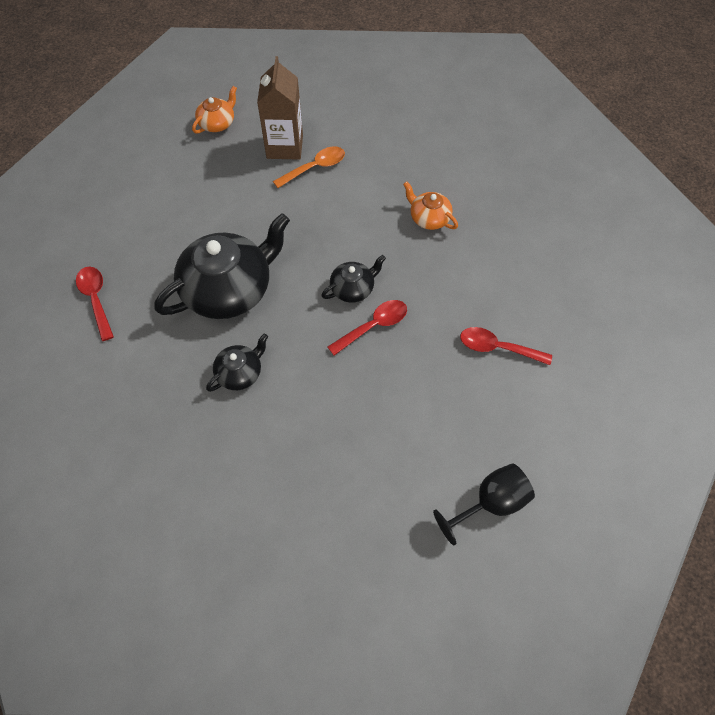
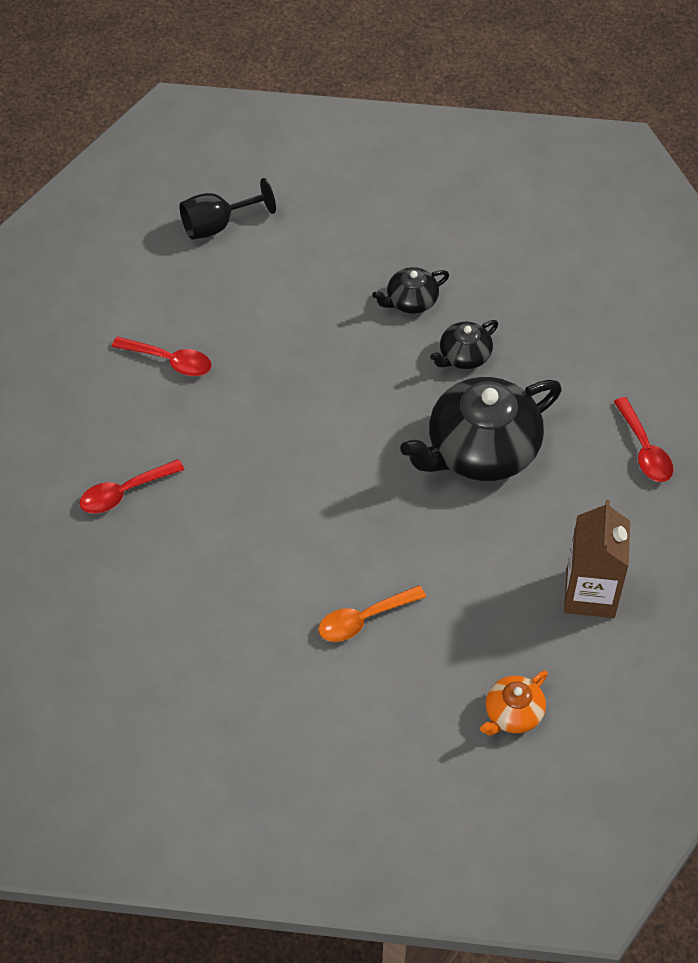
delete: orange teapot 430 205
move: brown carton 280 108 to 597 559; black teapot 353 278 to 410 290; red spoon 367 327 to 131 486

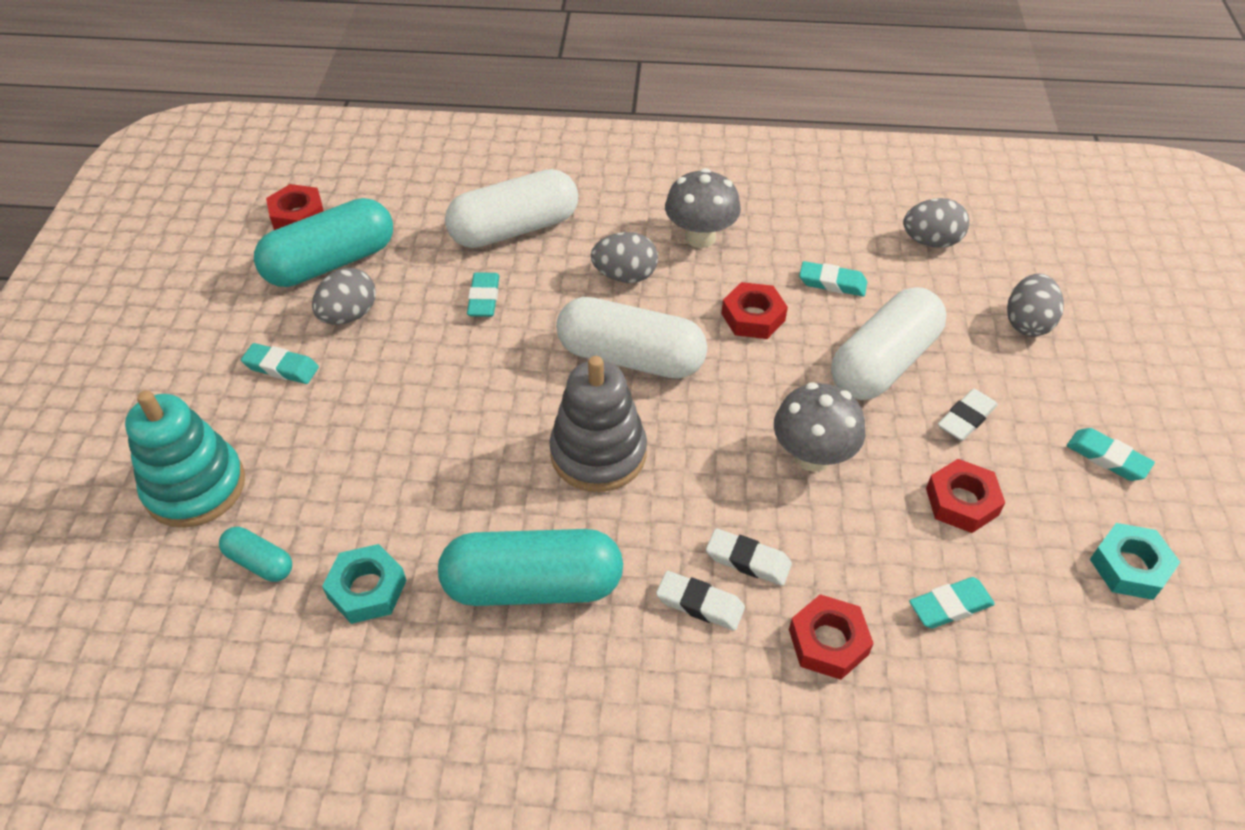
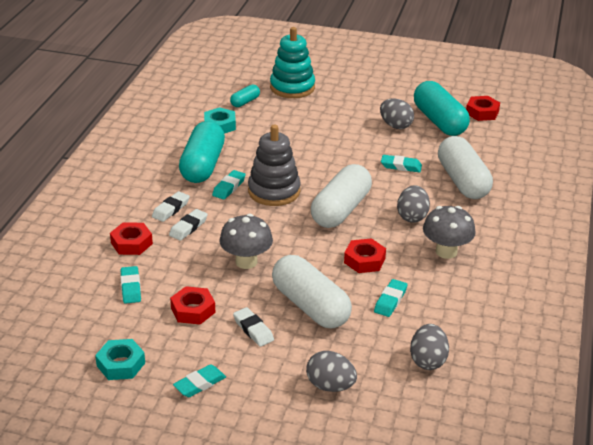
move: turquoise eraser 280 363 to 229 185

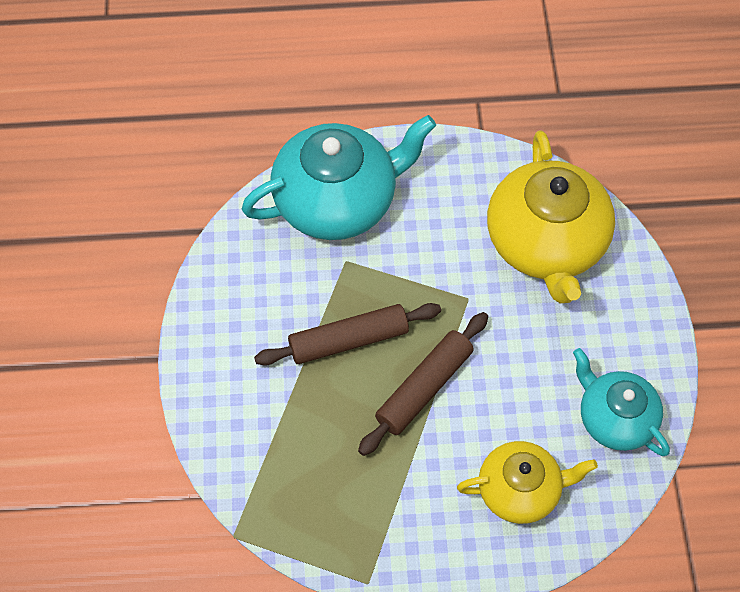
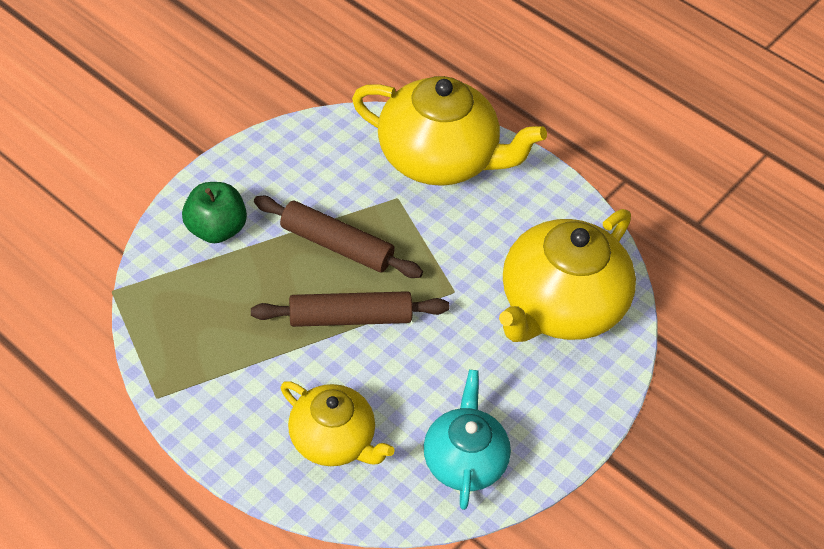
insert: green apple 214 212
recolor: turquoise teapot 339 177 to yellow teapot 449 131

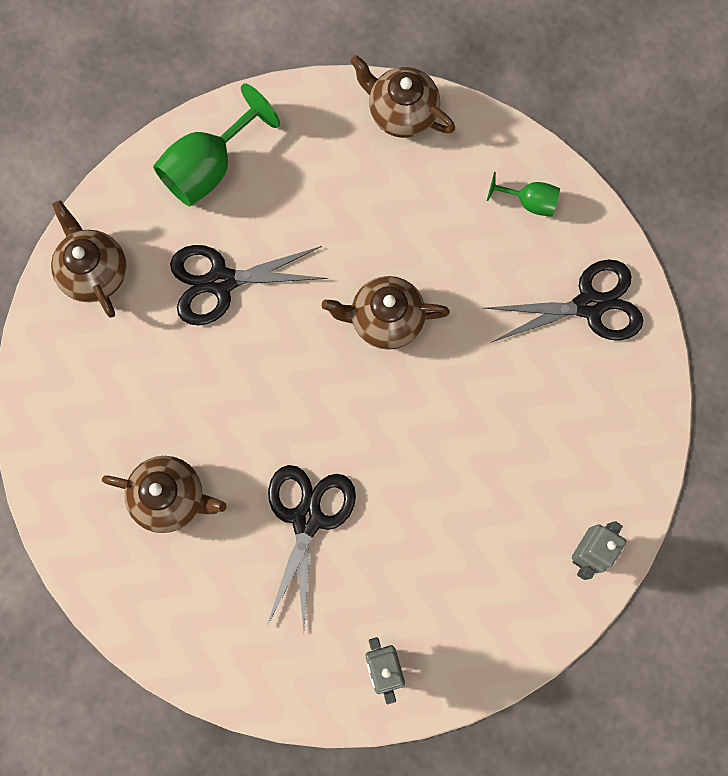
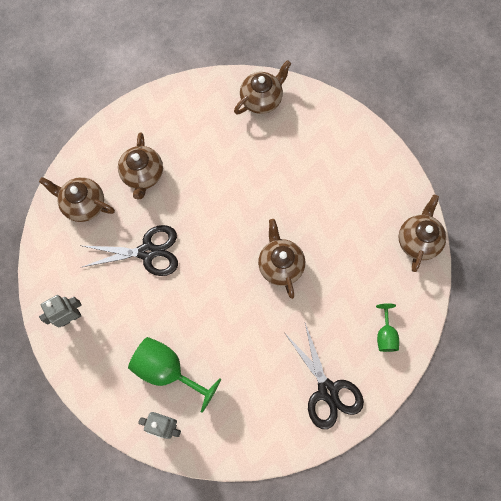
delete: black scissors 249 285
insert: brown teapot 77 199
move: green goblet 216 144 to 174 375

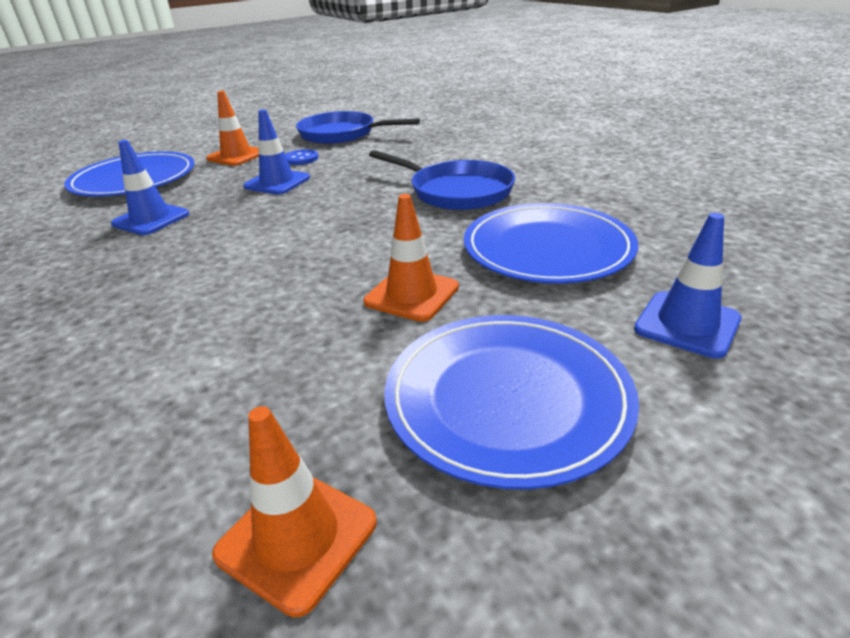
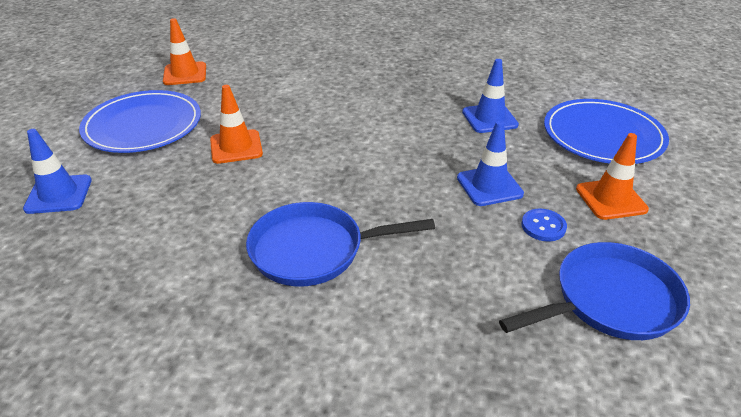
delete: blue plate 551 243

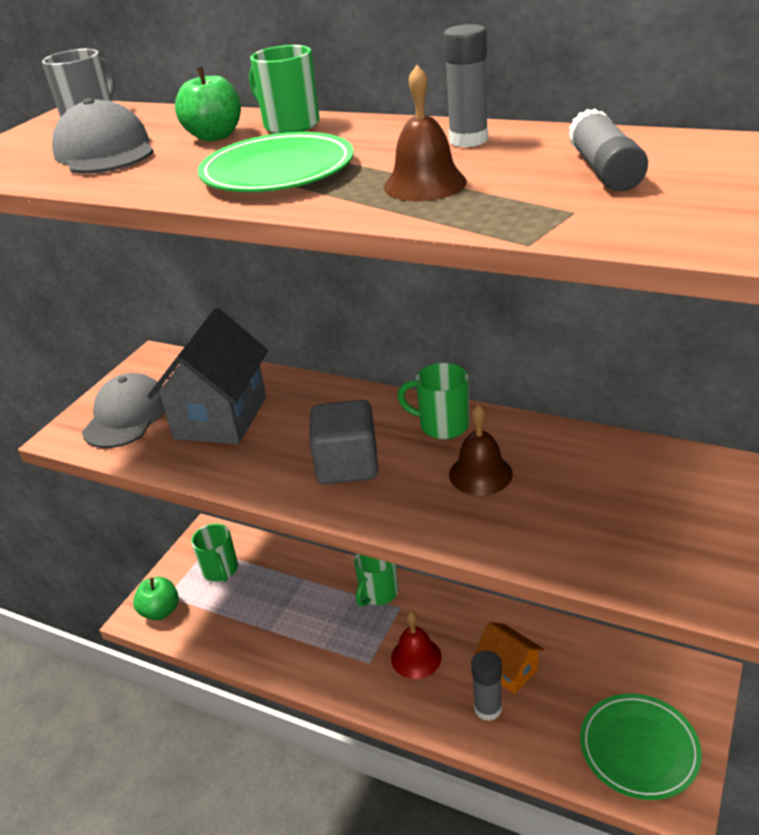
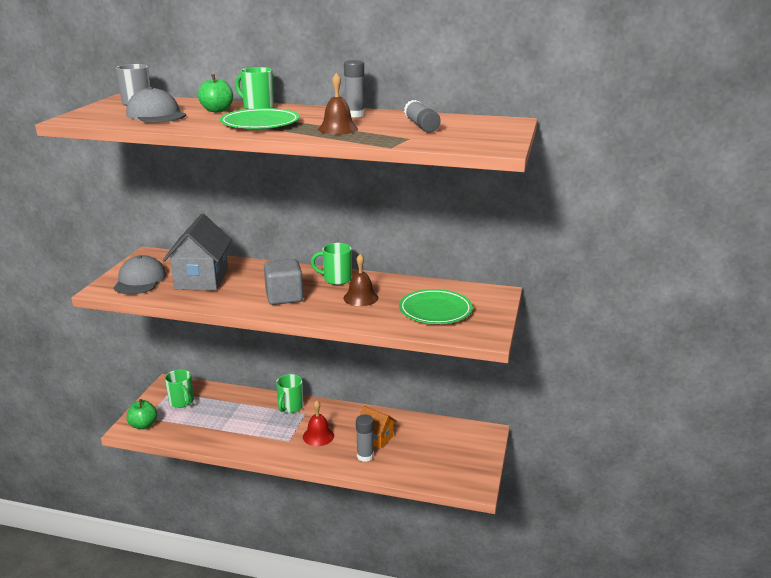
move: green plate 641 746 to 436 306

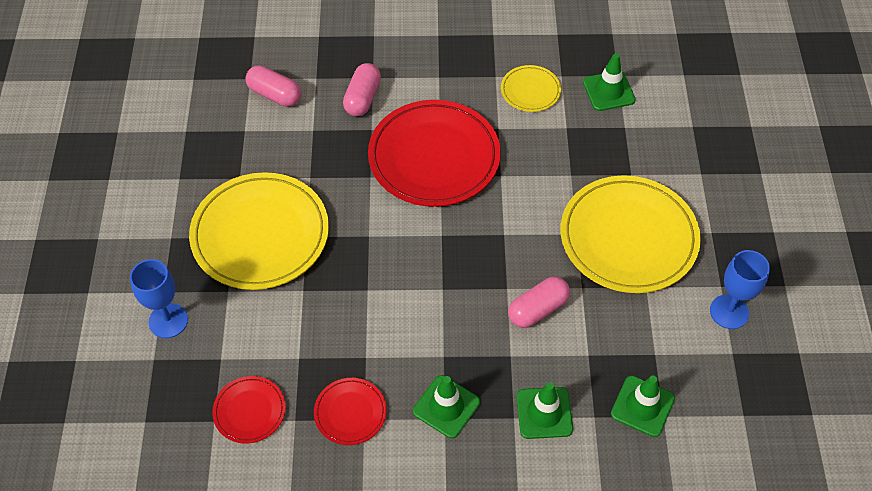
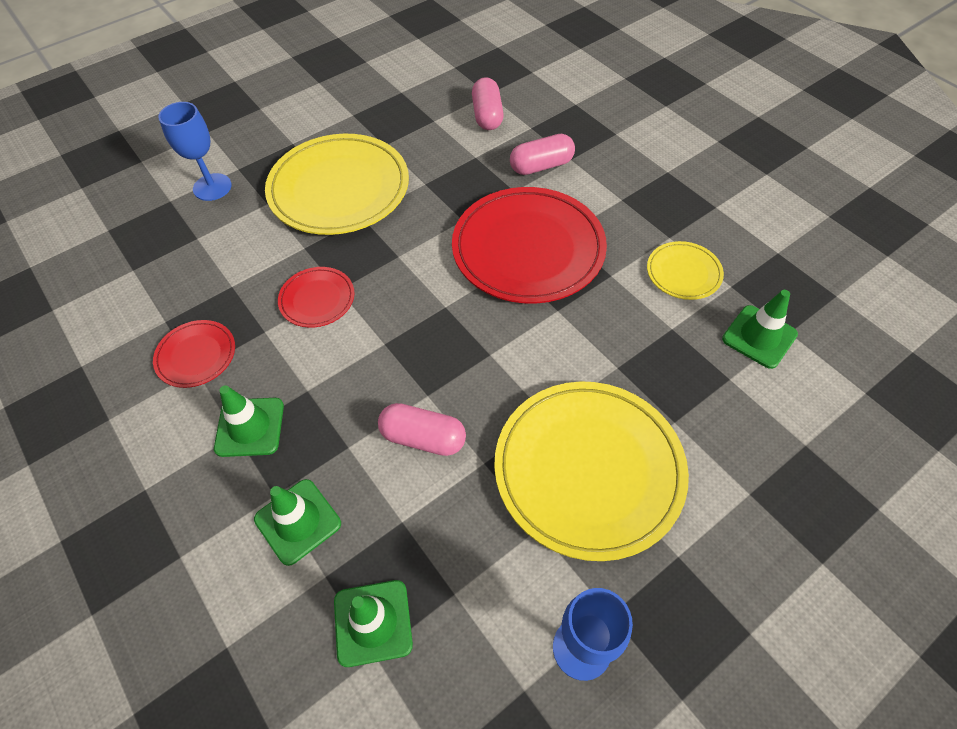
move: red plate 249 410 to 316 297

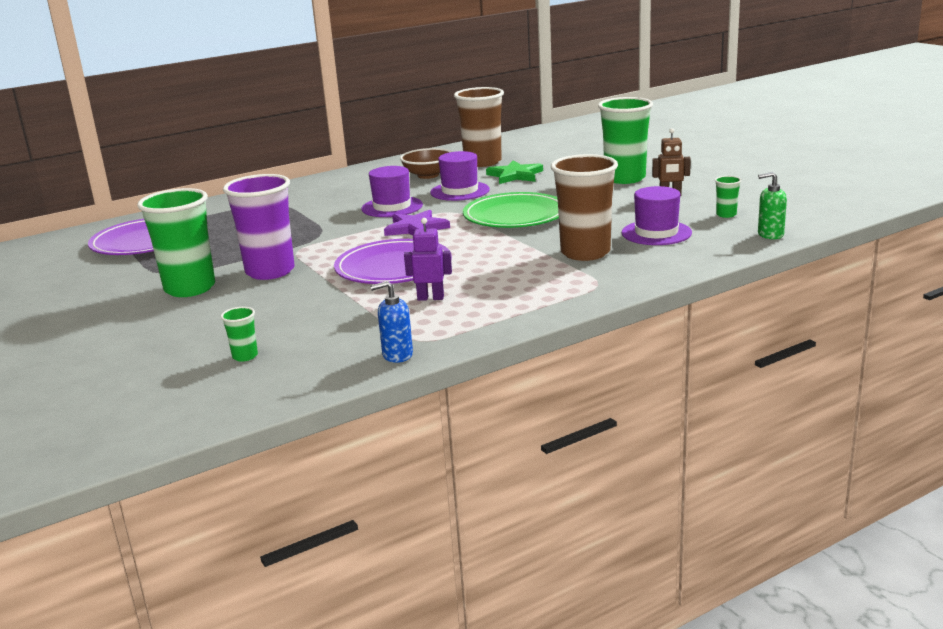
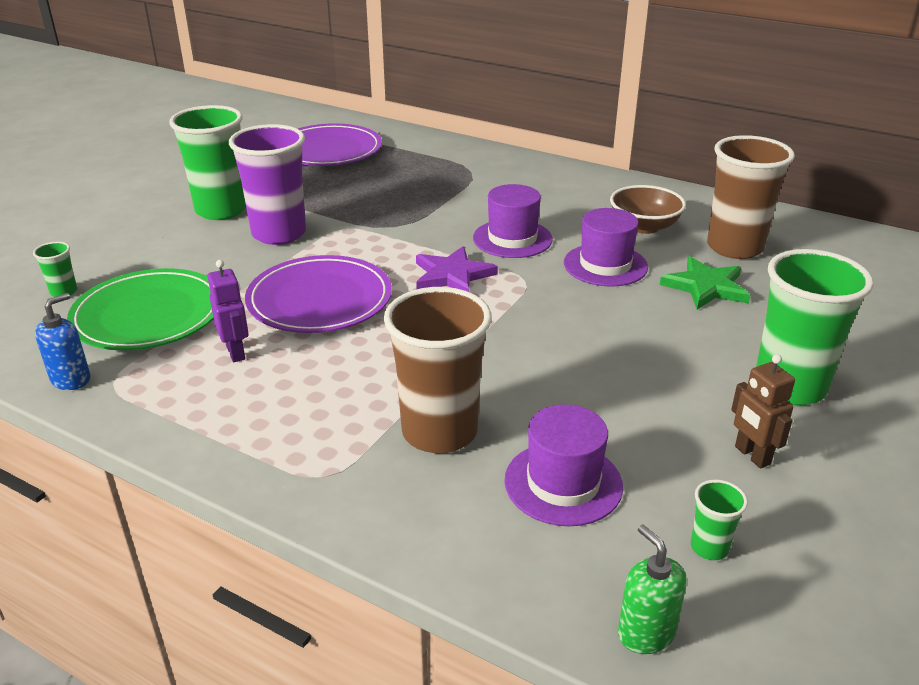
move: green plate 511 210 to 140 309
rotate: blue soap dispenser 391 322 = 63 341 75 degrees clockwise

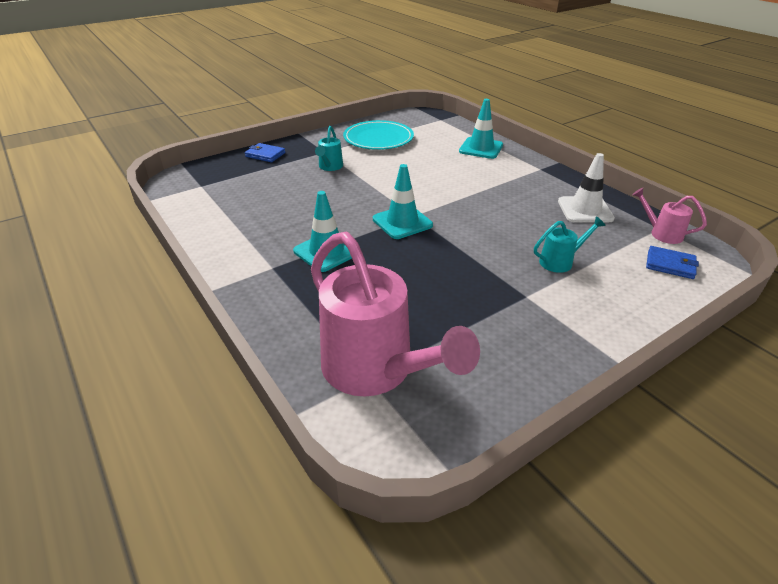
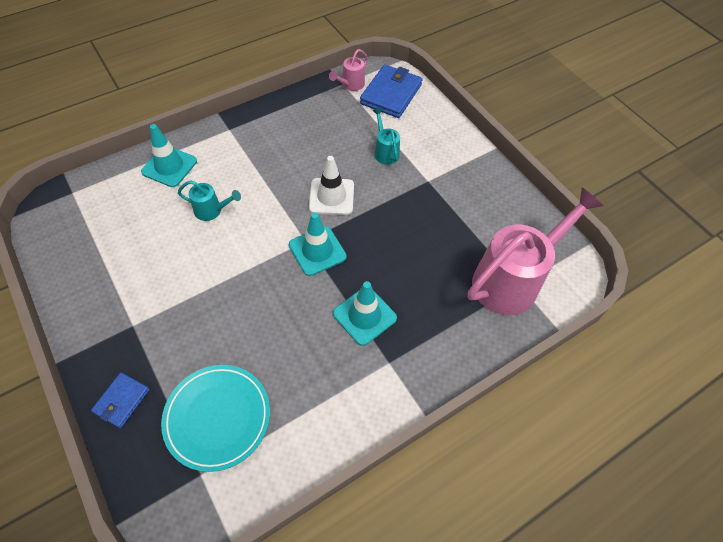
move: turquoise watering can 329 148 to 209 201; turquoise plate 378 135 to 215 418; white traffic cone 586 188 to 331 185
resize: blue wallet 672 262 = 391 91 x1.79

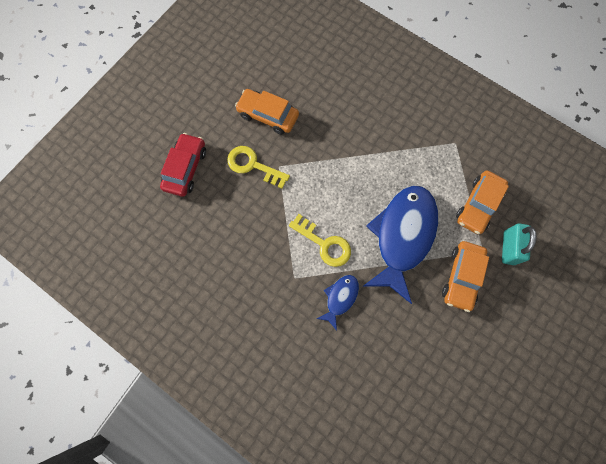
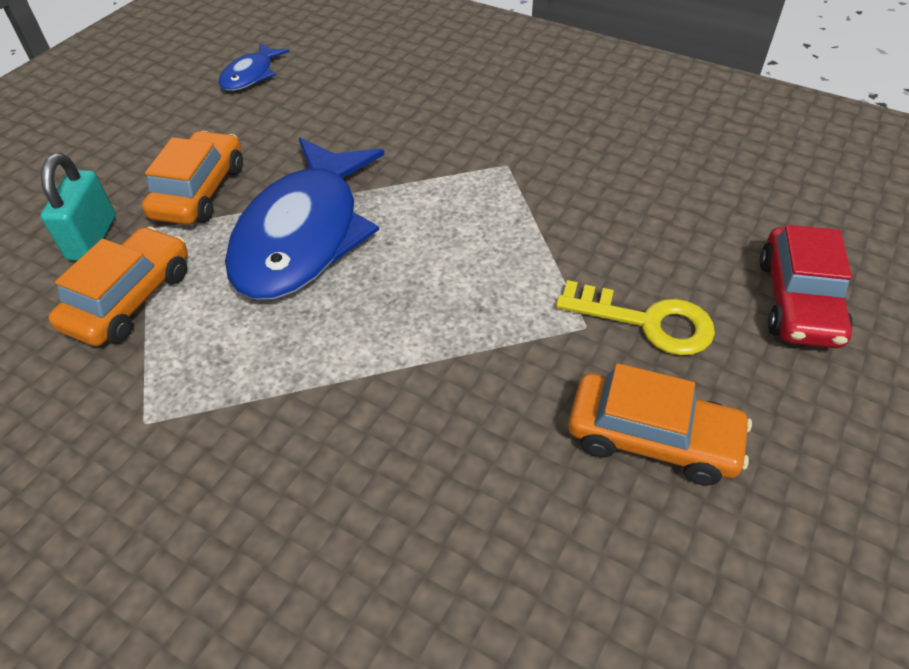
delete: yellow key 320 240
move: blue fish 337 303 to 254 67

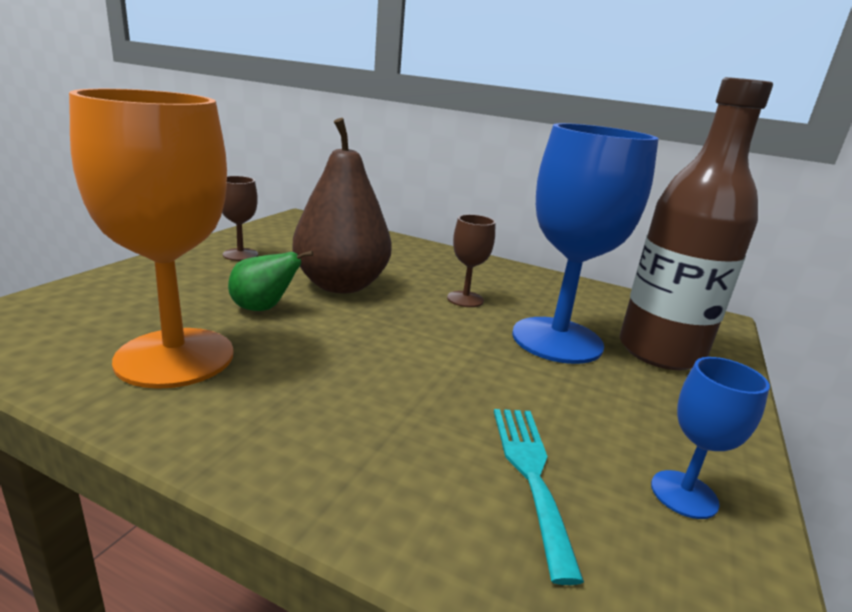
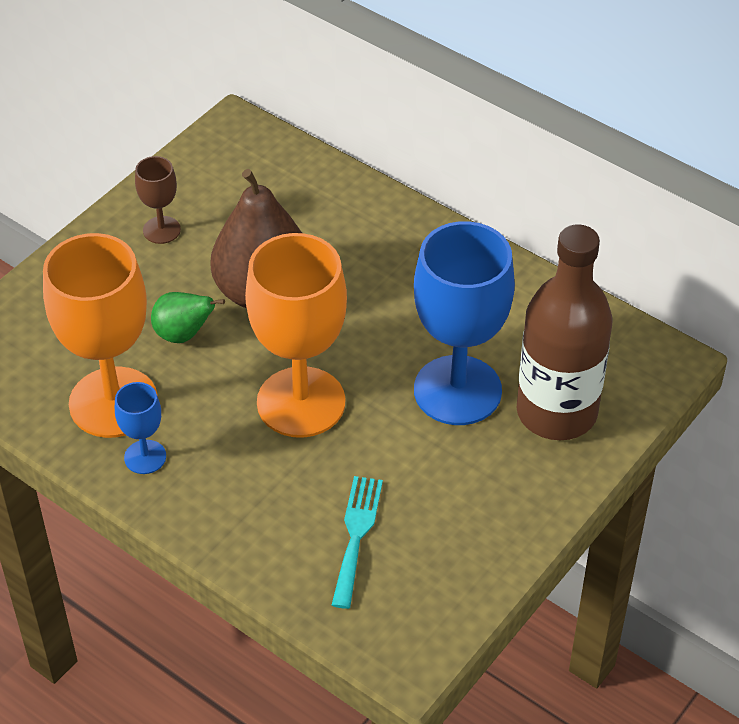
delete: brown goblet 471 260
insert: orange goblet 296 335
move: blue goblet 710 438 to 140 428

